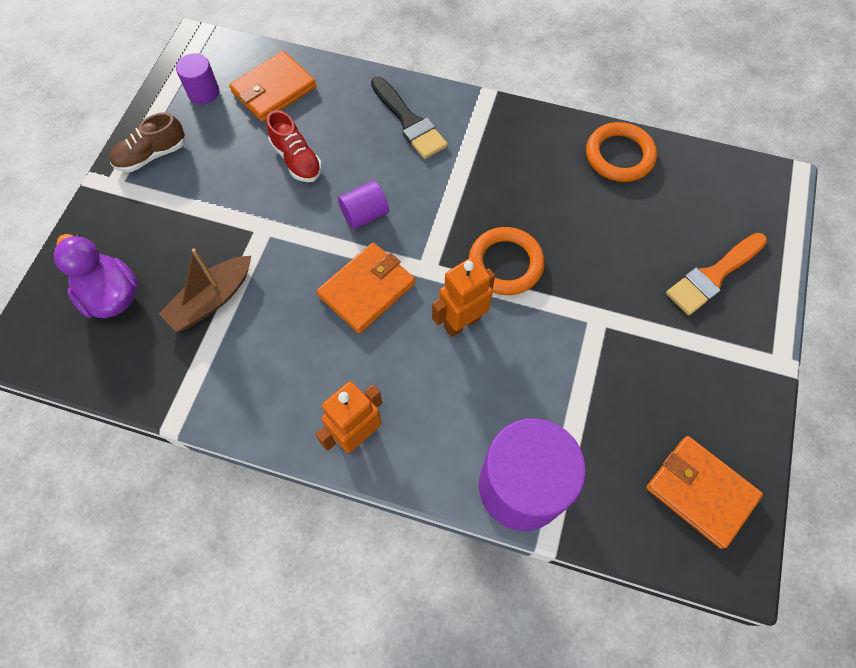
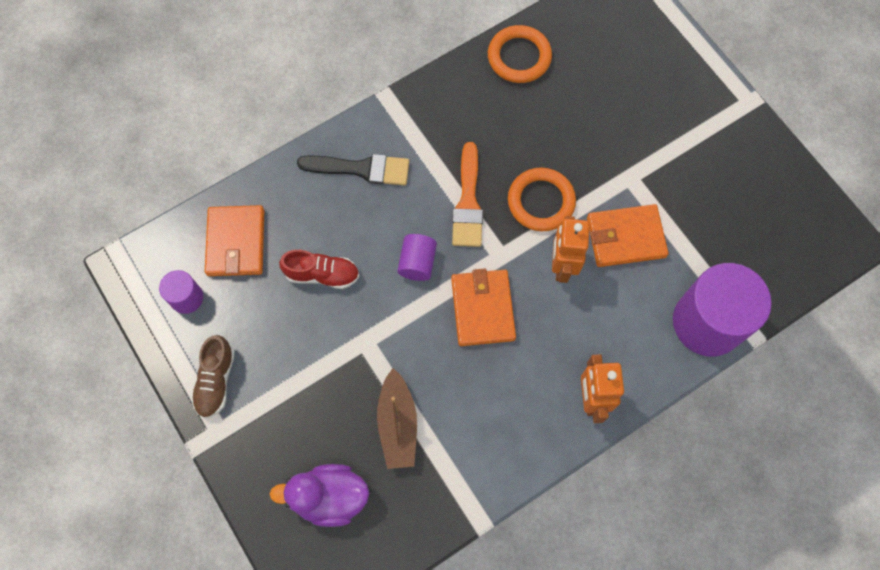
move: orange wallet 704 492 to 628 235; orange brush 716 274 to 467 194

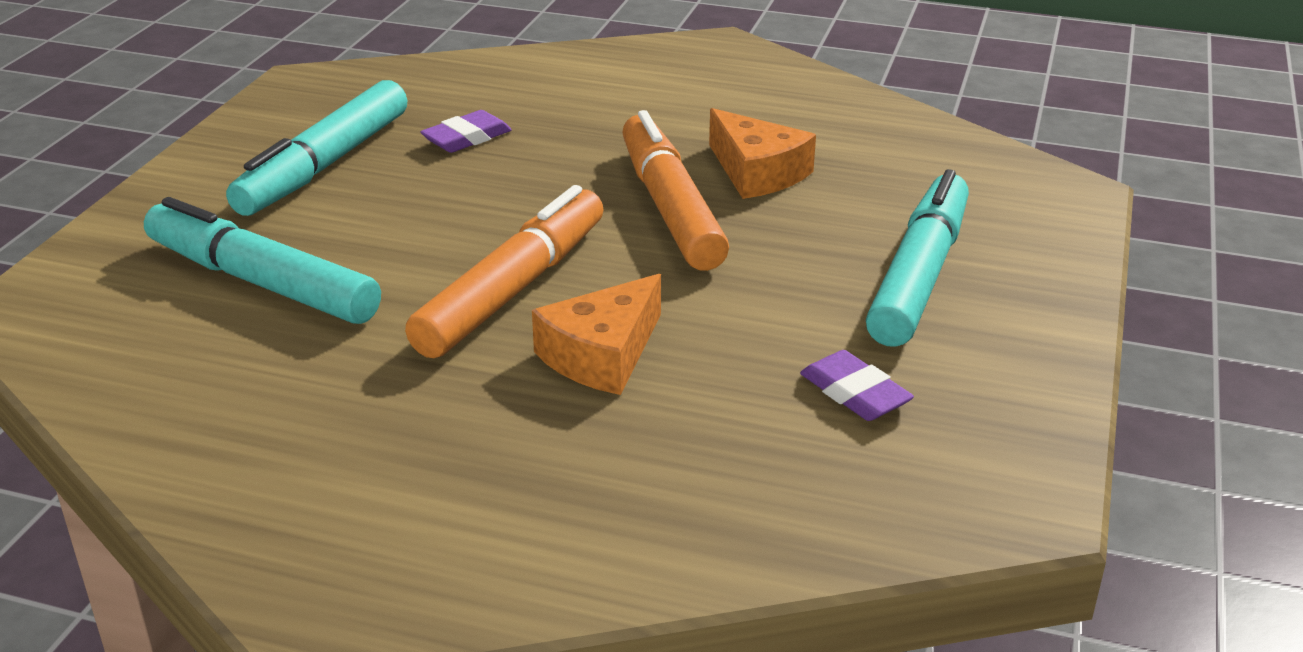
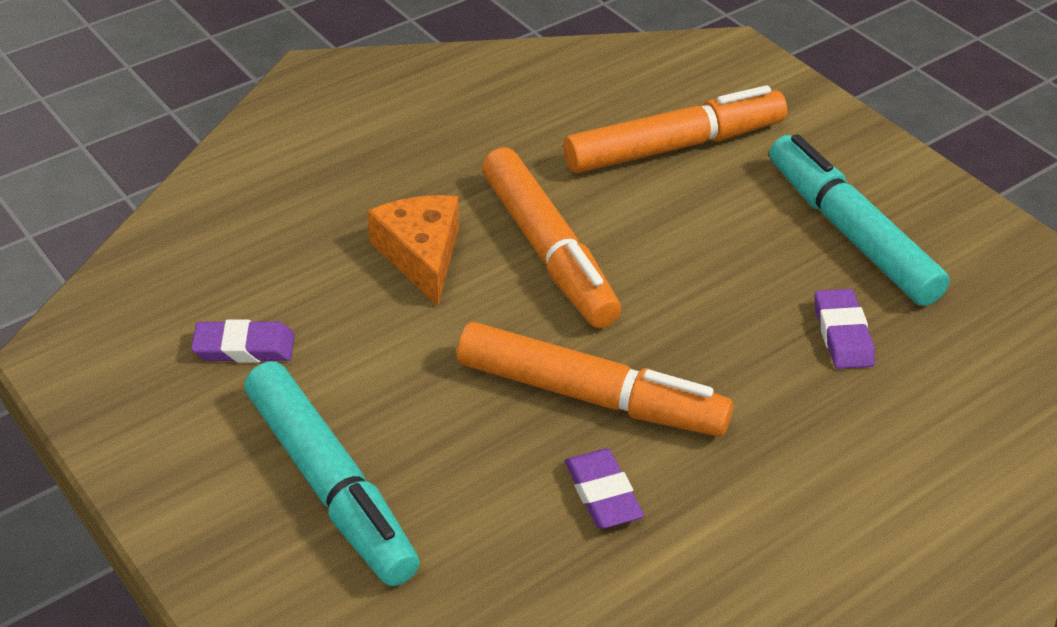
replace: orange cheese 762 153 to purple eraser 604 488
recolor: turquoise marker 262 260 to orange marker 675 129

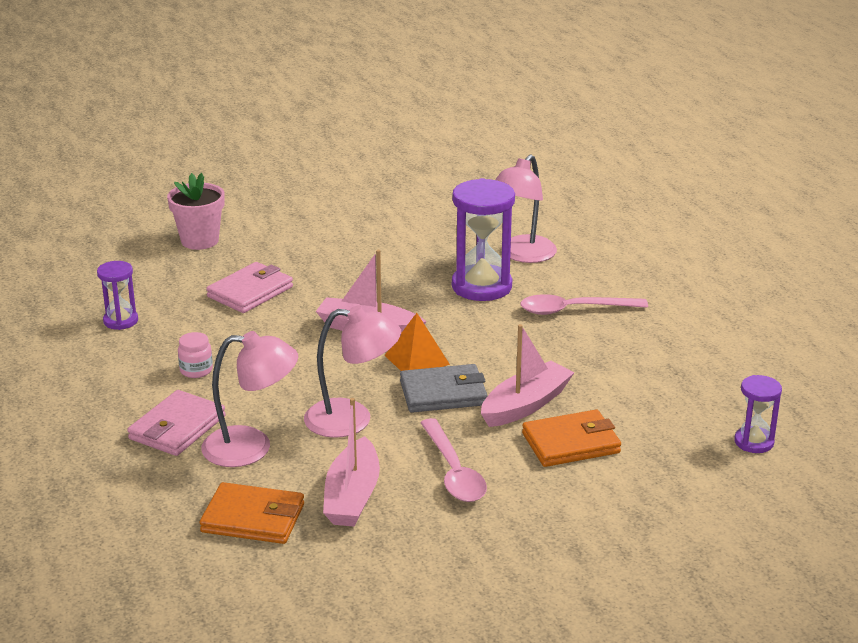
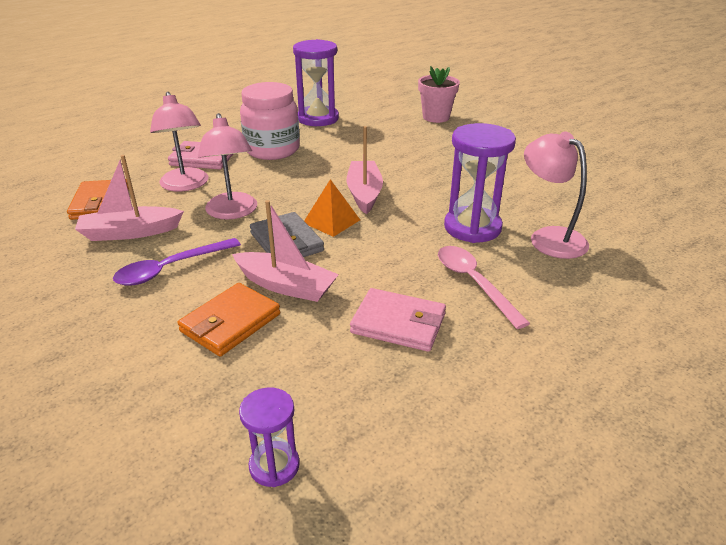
move: pink wallet 249 287 to 398 320
recolor: pink spoon 453 460 to purple spoon 177 262
rotate: pink lamp 526 209 = 556 195 45 degrees clockwise; orange wallet 571 438 = 228 320 75 degrees clockwise
resize: purple hourglass 117 295 = 316 82 x1.83; pink jar 195 355 = 270 121 x2.42

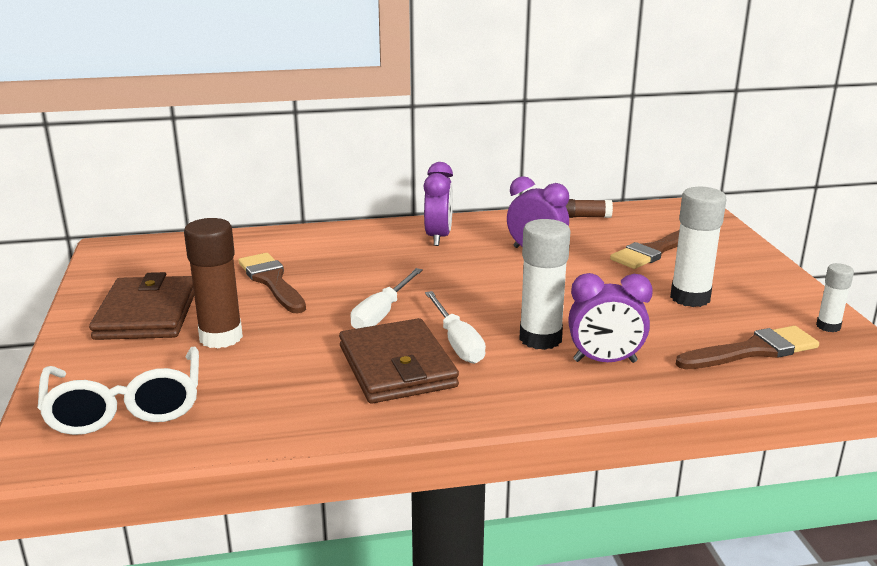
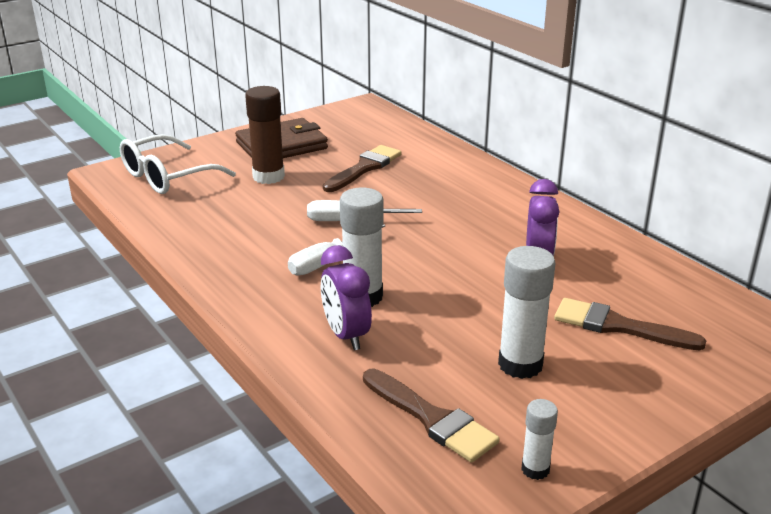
delete: brown wallet 399 361; purple clock 438 204; brown glue stick 589 208

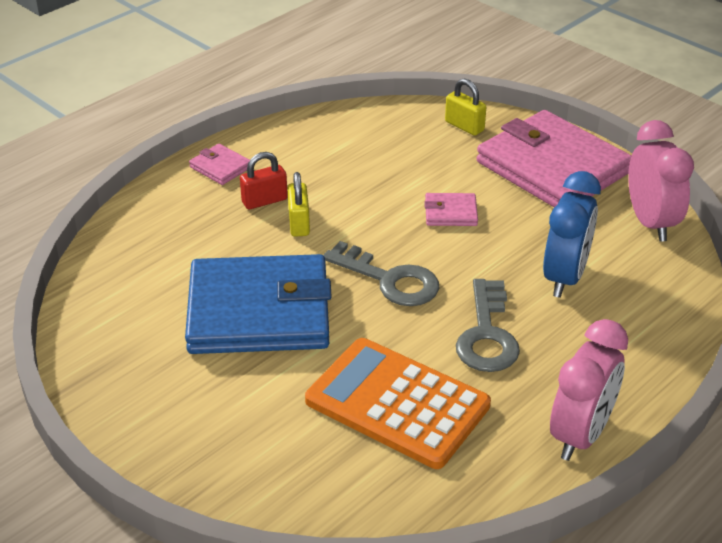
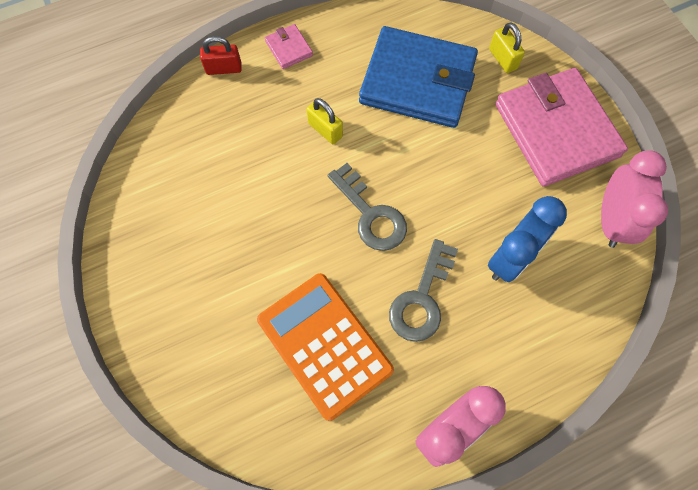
delete: pink wallet 451 209
move: blue wallet 258 304 to 418 77; red padlock 264 180 to 221 55
rotate: yellow padlock 299 204 = 324 121 60 degrees counterclockwise

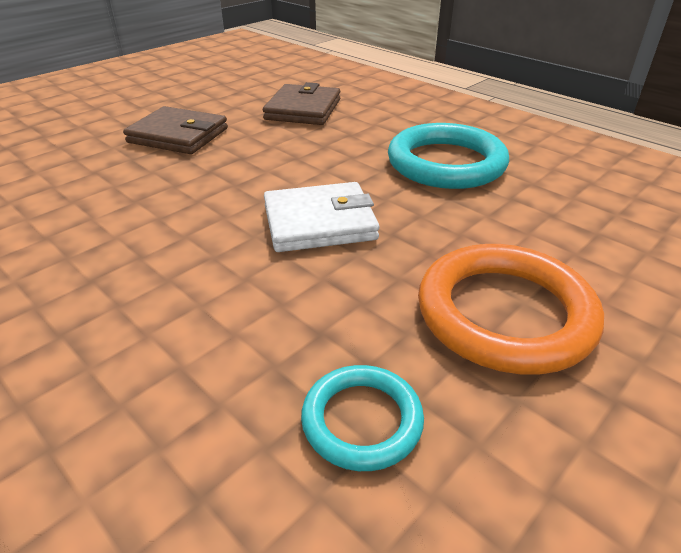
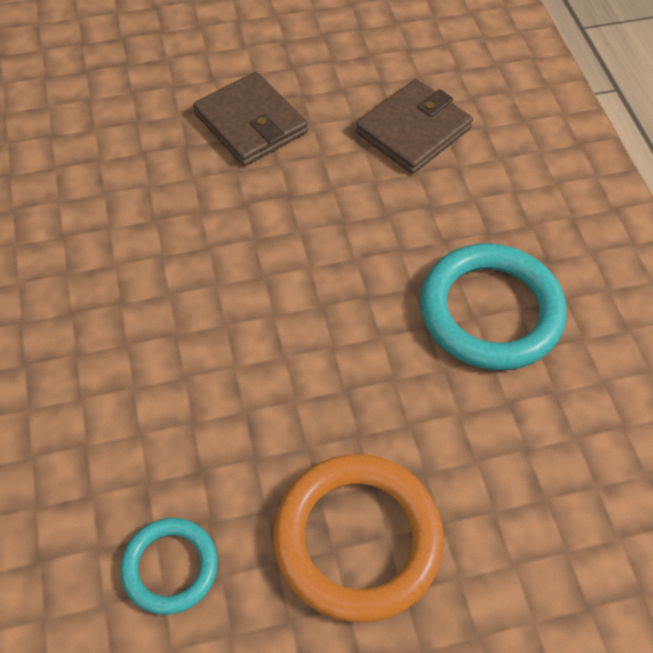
delete: white wallet 321 217

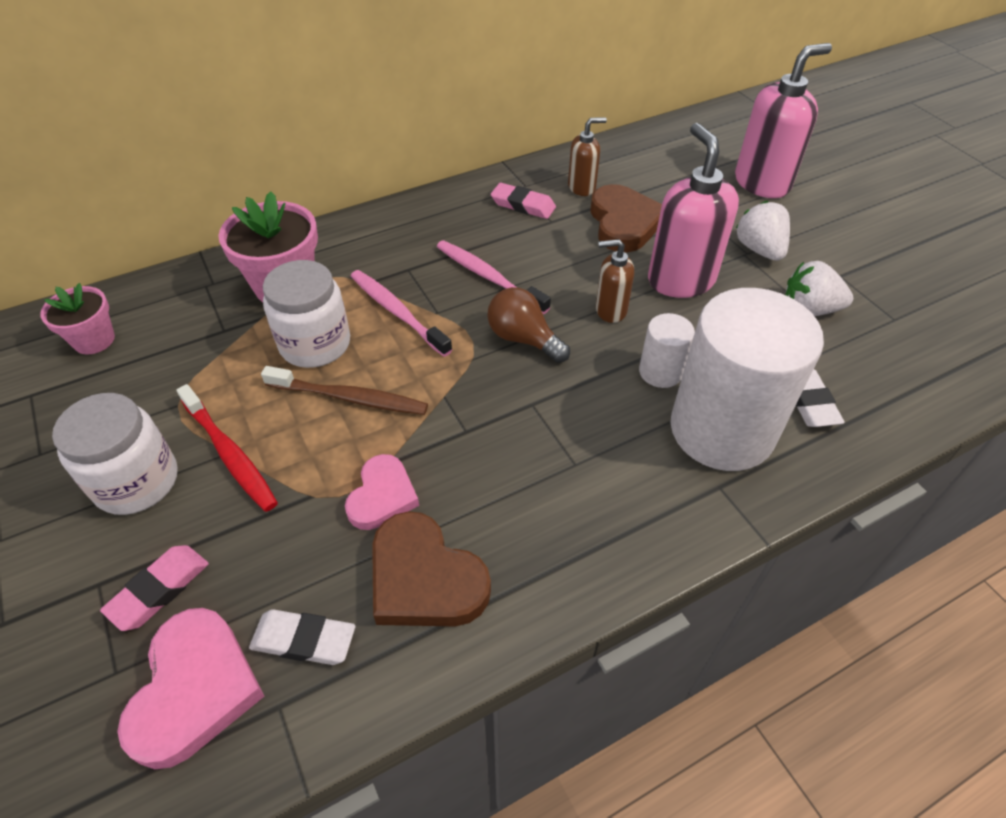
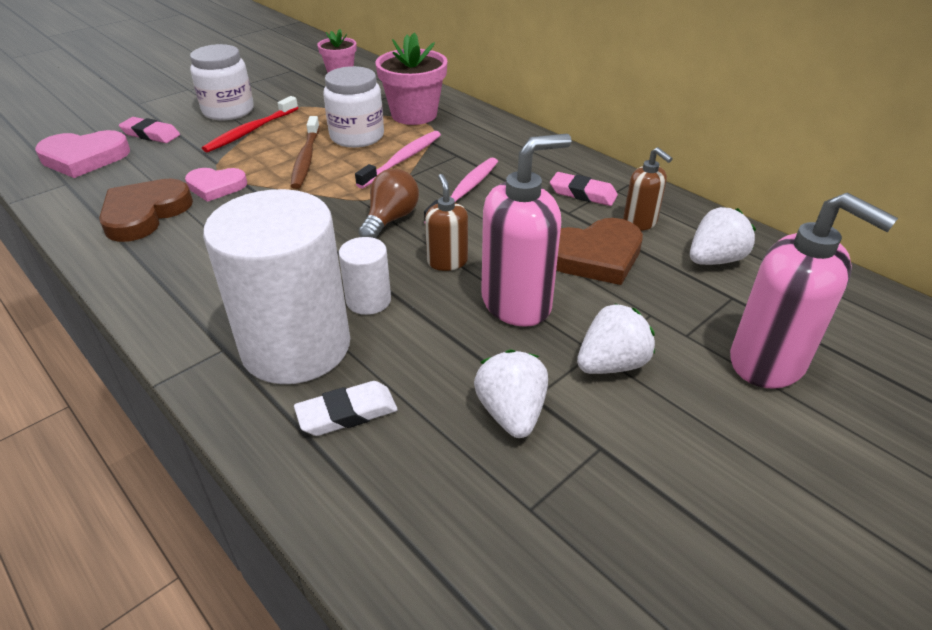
delete: white eraser 302 637
insert: white strawberry 723 236
rotate: pink eraser 523 201 = 584 189 75 degrees counterclockwise

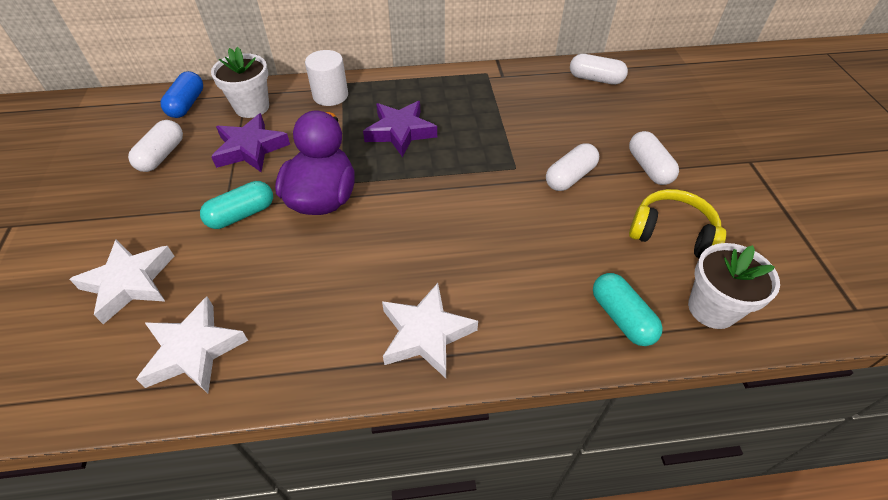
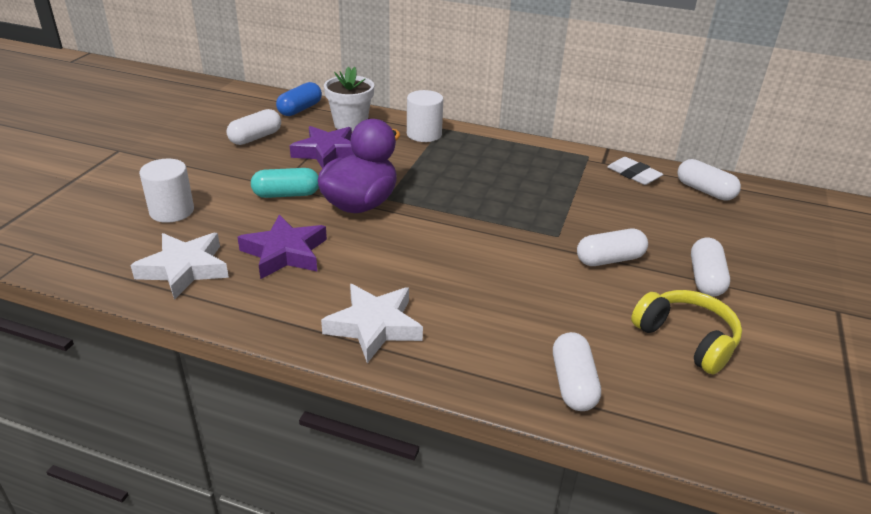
delete: white flower pot 734 286
insert: white eraser 635 171
move: purple star 400 129 to 282 247
replace: white star 121 282 to white cylinder 166 191
recolor: turquoise capsule 628 309 to white capsule 577 371

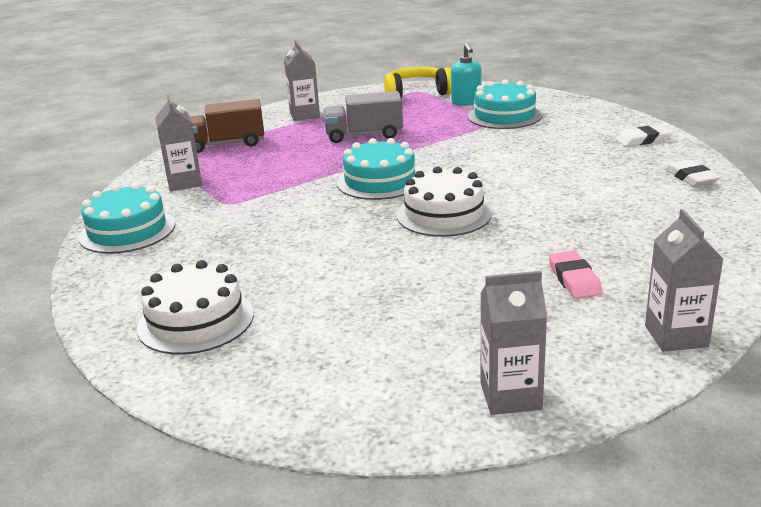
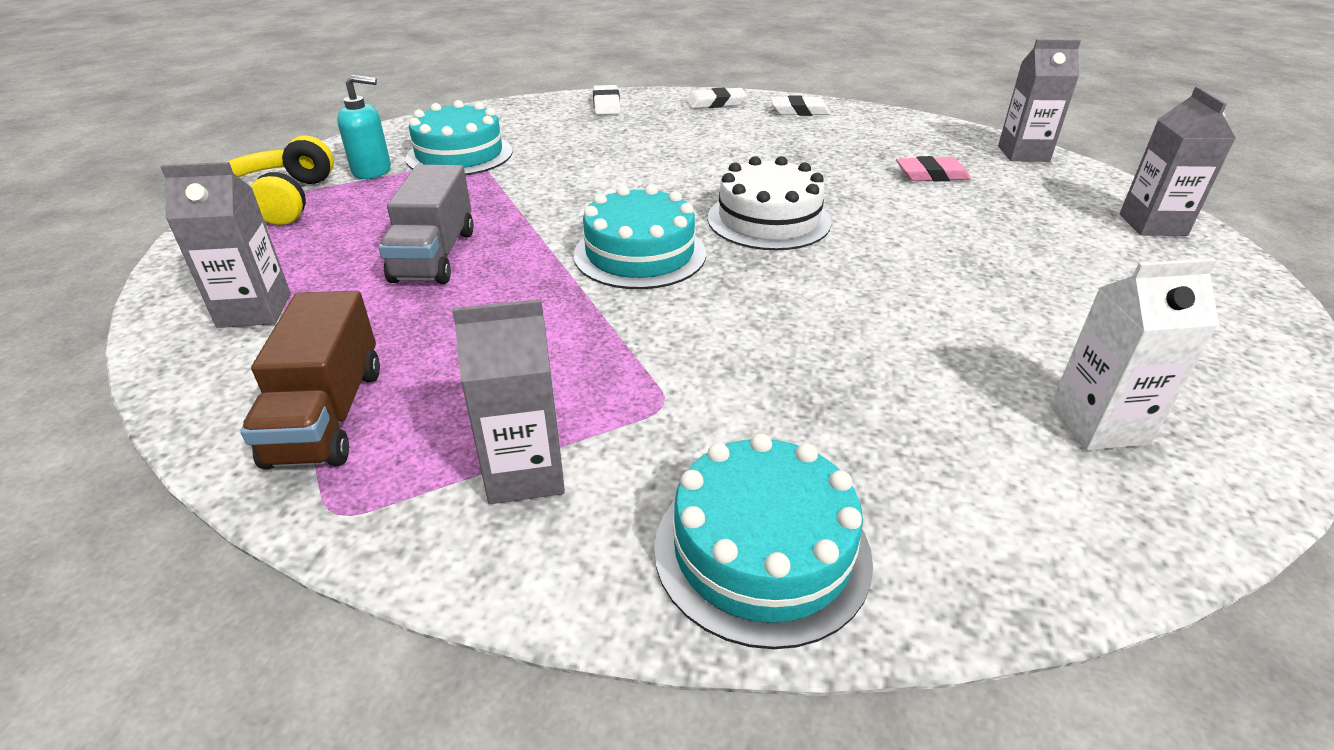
insert: white eraser 800 106
replace: white cake 195 307 to white carton 1134 354

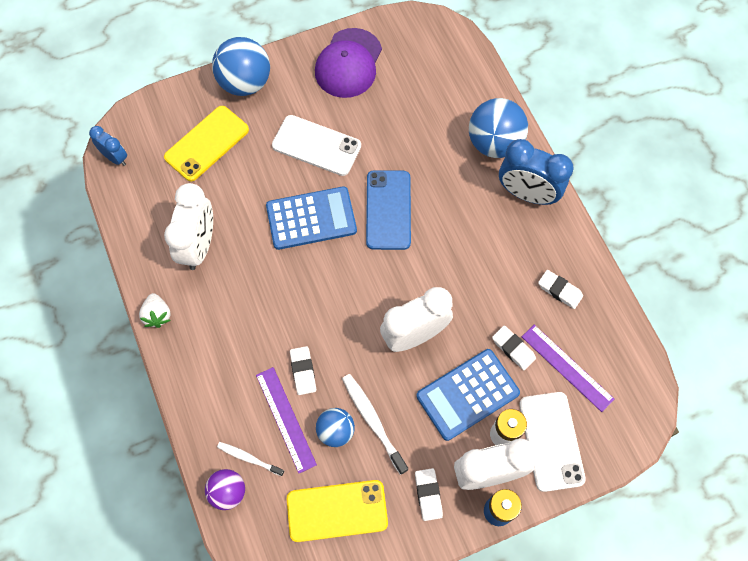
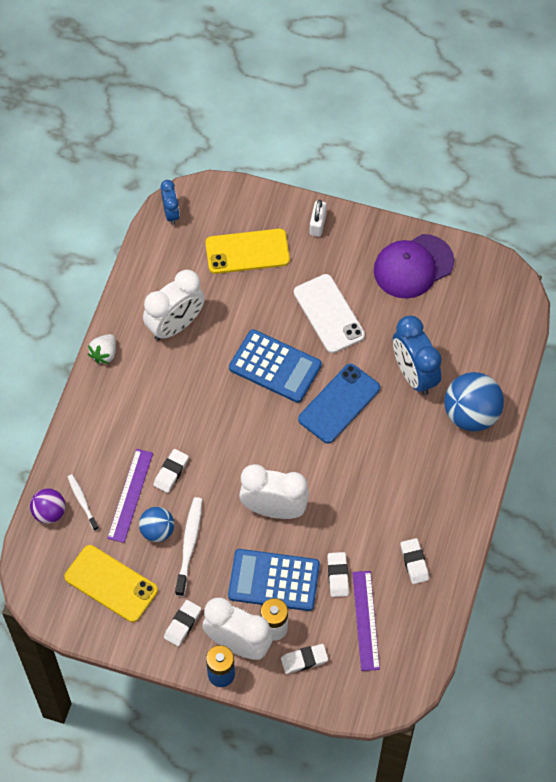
move: blue clock 536 172 to 417 356
replace: blue ball 241 66 to white padlock 318 218; white phone 552 442 to white eraser 304 659

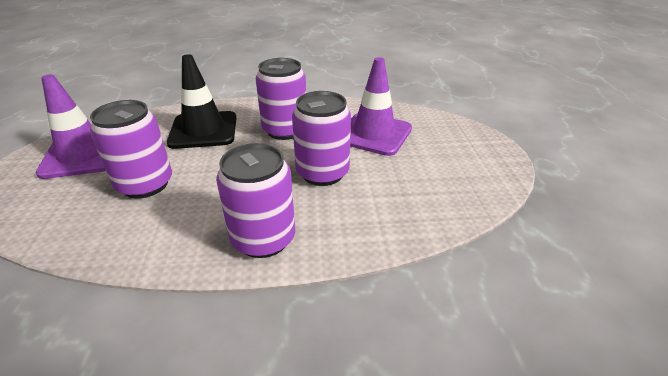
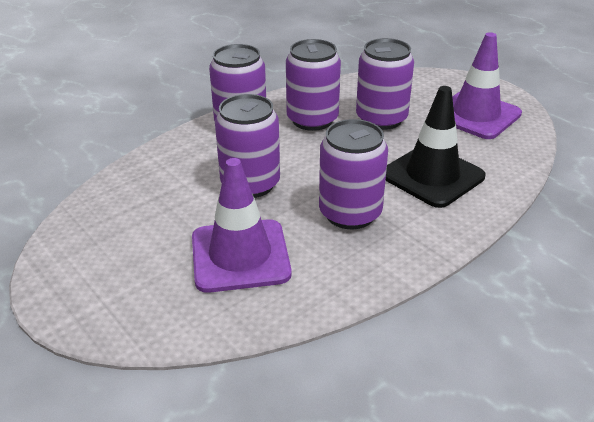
insert: purple can 313 85

